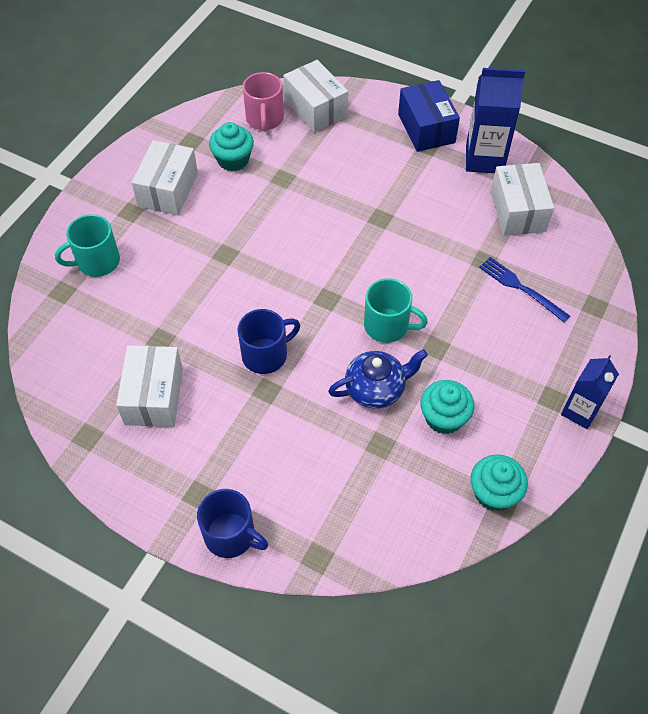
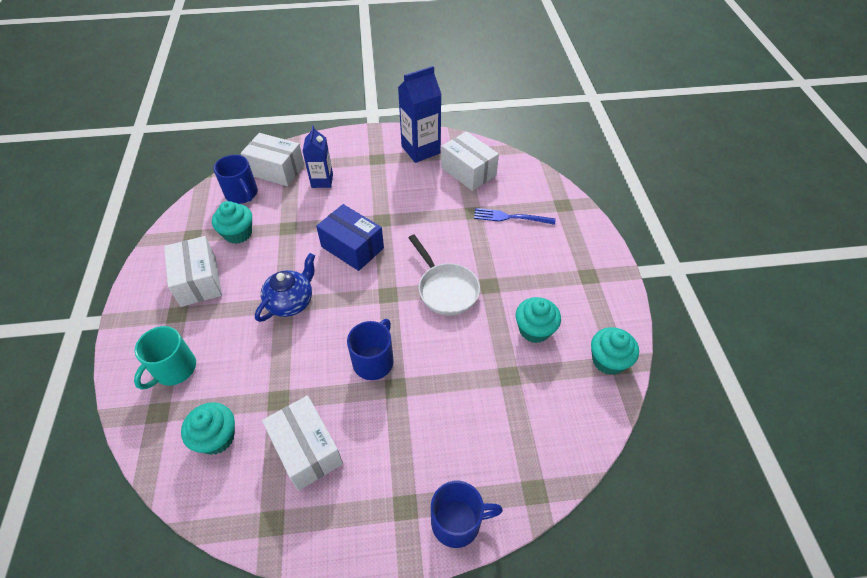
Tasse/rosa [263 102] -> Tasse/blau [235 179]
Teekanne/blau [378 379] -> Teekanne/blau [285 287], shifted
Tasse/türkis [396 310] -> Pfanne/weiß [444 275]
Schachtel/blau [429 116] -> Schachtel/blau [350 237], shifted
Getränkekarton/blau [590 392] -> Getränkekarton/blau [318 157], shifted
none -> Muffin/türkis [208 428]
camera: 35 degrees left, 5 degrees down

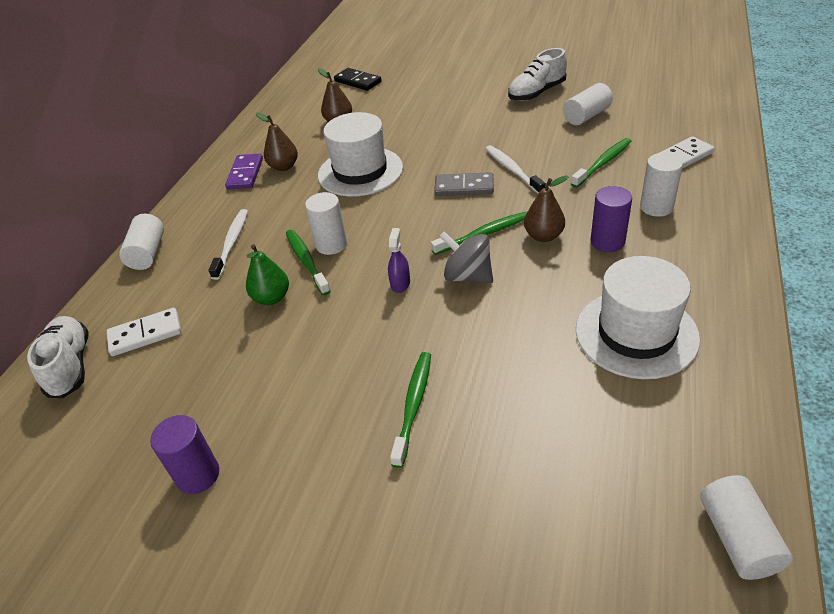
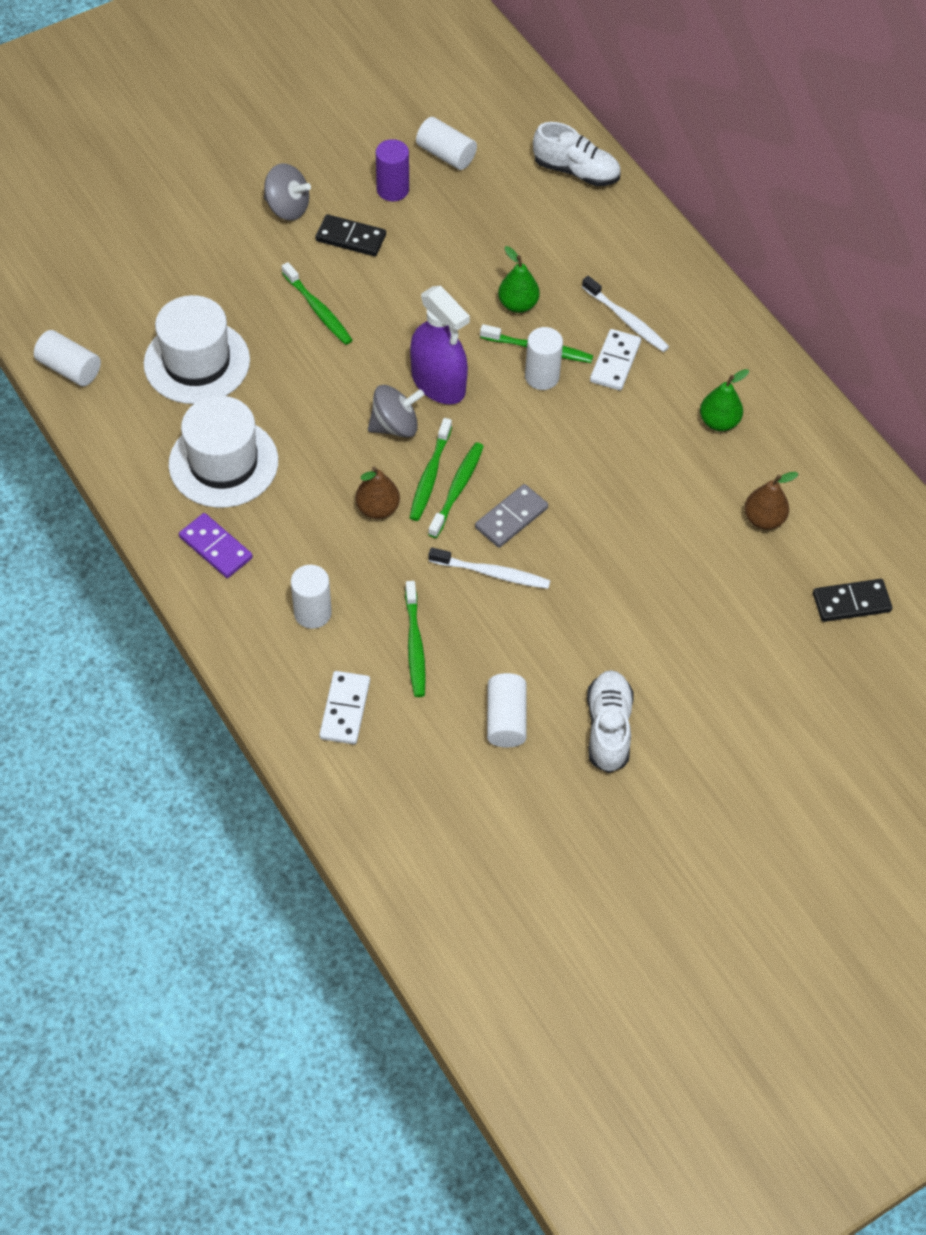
Dominostein/weiß [144 332] -> Dominostein/weiß [615 360], shifted
Vollzylinder/weiß [141 242] -> Vollzylinder/weiß [446 143], shifted
Dominostein/lila [244 172] -> Dominostein/lila [216 545], shifted
Birne/braun [277 142] -> Birne/grün [724 400]
Hut/weiß [360 154] -> Hut/weiß [197 349], shifted
Sprühflasche/lila [399 260] -> Sprühflasche/lila [440 345], x2.20
Vollzylinder/lila [611 219] -> none
none -> Kreisel/grau [287 192]
none -> Dominostein/schwarz [350 235]
none -> Zahnbürste/grün [456 490]
camera: 125 degrees right, 15 degrees up

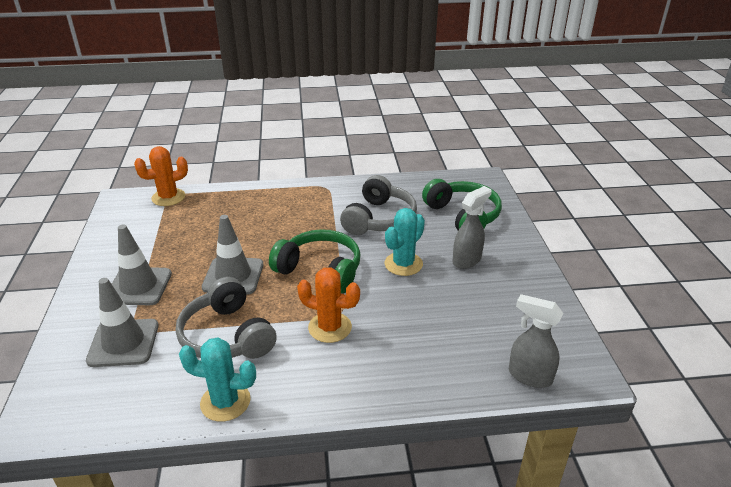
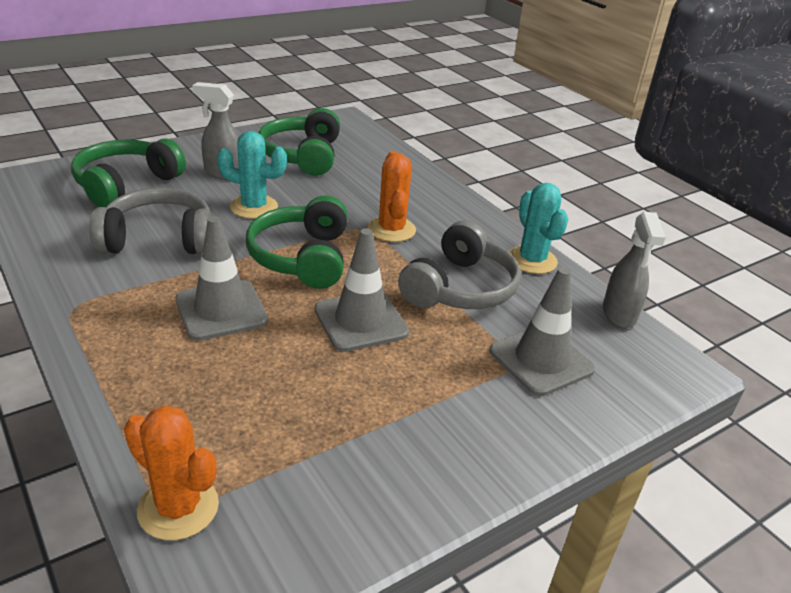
Leitkegel/grau [142 264] -> Leitkegel/grau [222 278], shifted
Sprühflasche/grau [536 341] -> Sprühflasche/grau [634 270], shifted
none -> Kopfhörer/grün [299 142]
camera: 120 degrees left, 0 degrees up

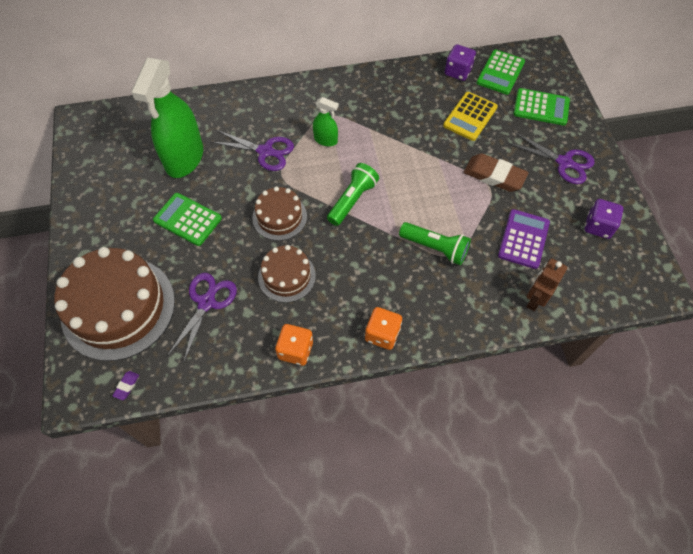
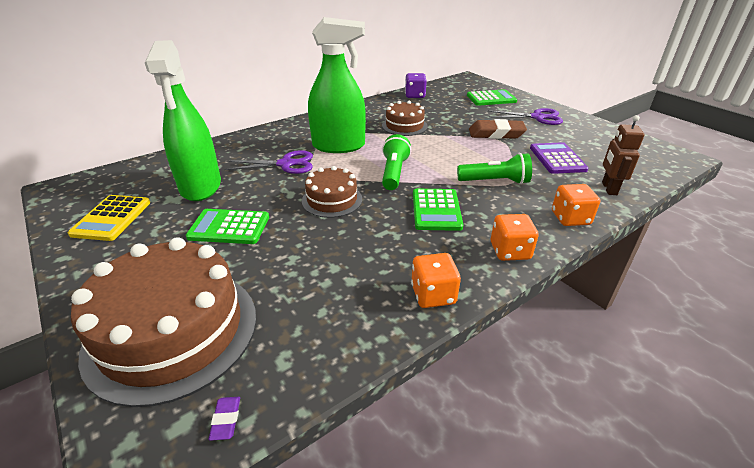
Schere/lila [202 318] -> none
Kuchen/braun [287 274] -> Kuchen/braun [405 118], shifted
Sprühflasche/grün [326 121] -> Sprühflasche/grün [337 85], x2.15
Taschenrechner/gelb [470 116] -> Taschenrechner/gelb [109 218], shifted
Taschenrechner/grün [501 72] -> Taschenrechner/grün [438 210], shifted
Spielwürfel/lila [604 219] -> none
none -> Spielwürfel/orange [576 205]
camera: 25 degrees left, 25 degrees down

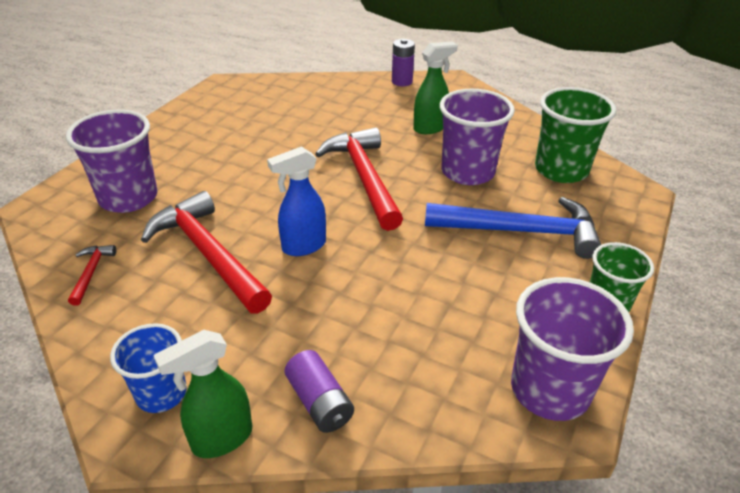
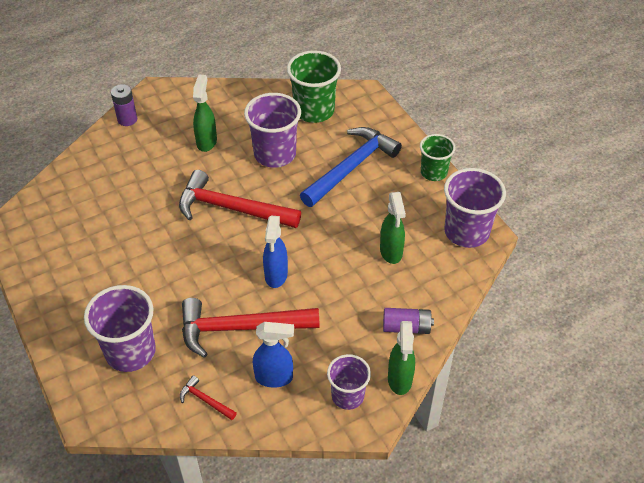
Becher/blau [148 368] -> Becher/lila [349 382]
none -> Sprühflasche/blau [273 355]
none -> Sprühflasche/grün [393 228]
camera: 55 degrees left, 10 degrees up

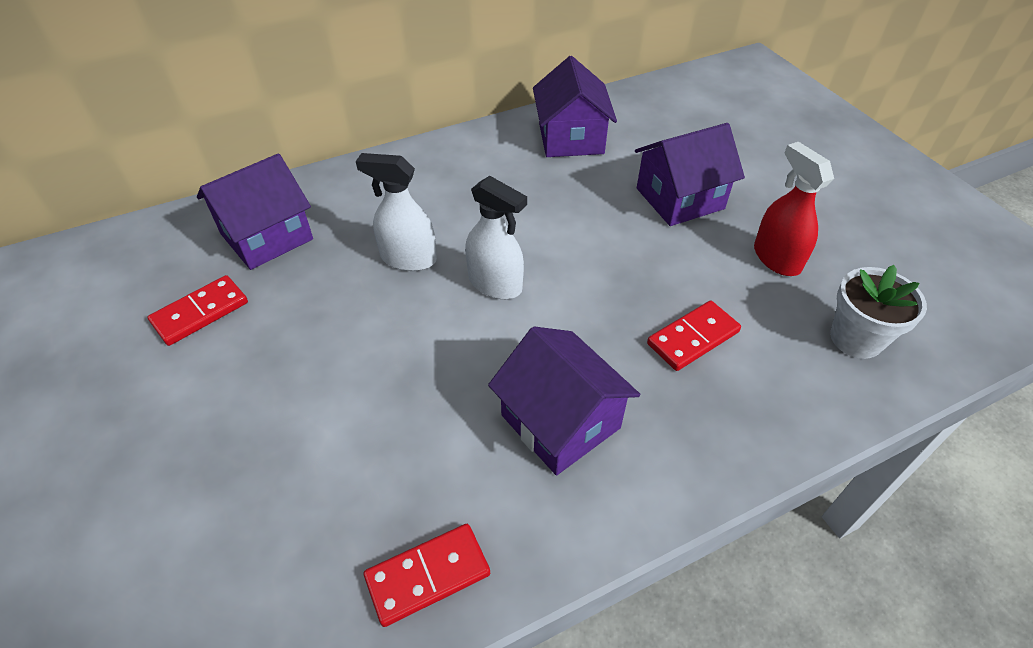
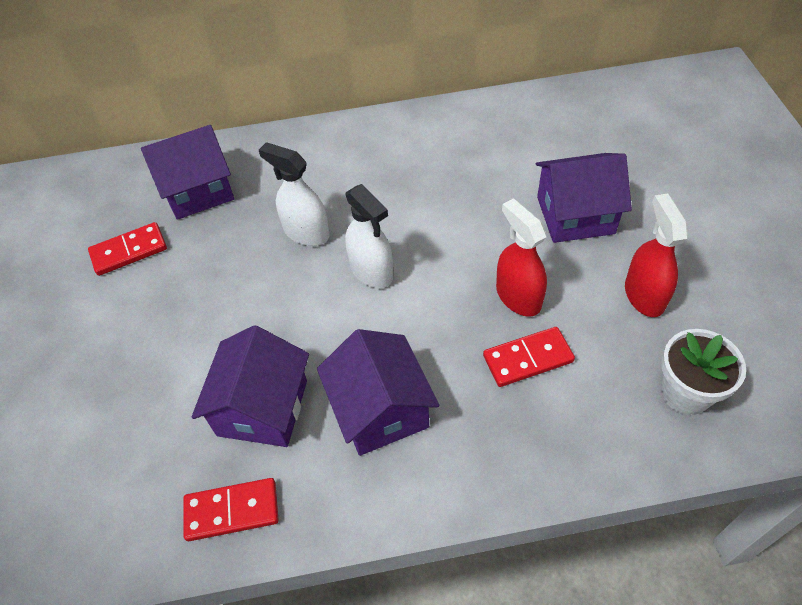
Haus/lila [575 106] -> Haus/lila [250 386], shifted
none -> Sprühflasche/rot [521 257]
camera: 20 degrees right, 5 degrees up

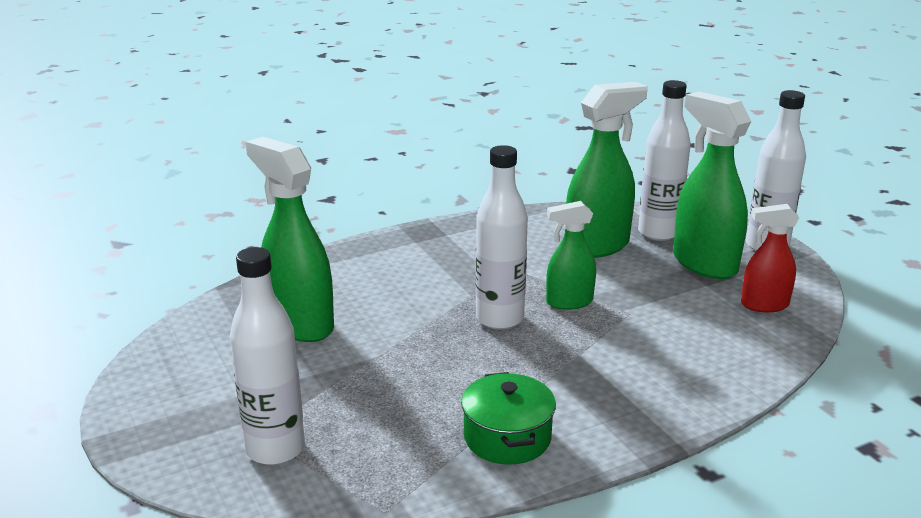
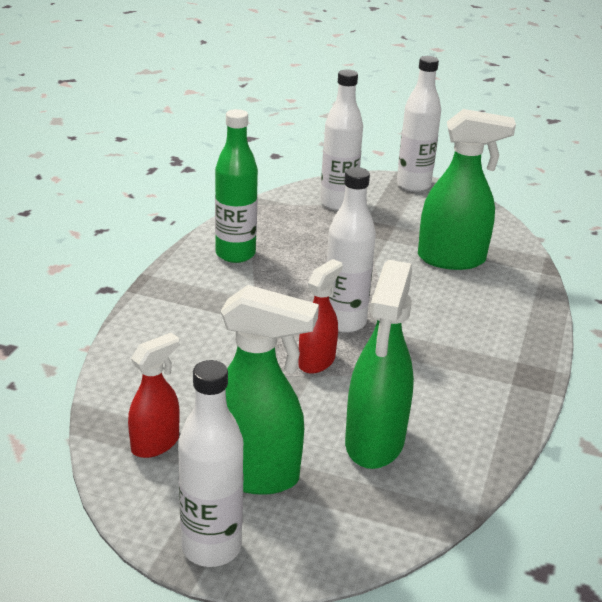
Kochtopf/grün [508 418] -> Flasche/grün [236 186]
Sprühflasche/grün [571 255] -> Sprühflasche/rot [320 316]
Flasche/weiß [664 160] -> Flasche/weiß [419 124], shifted
camera: 135 degrees right, 5 degrees up

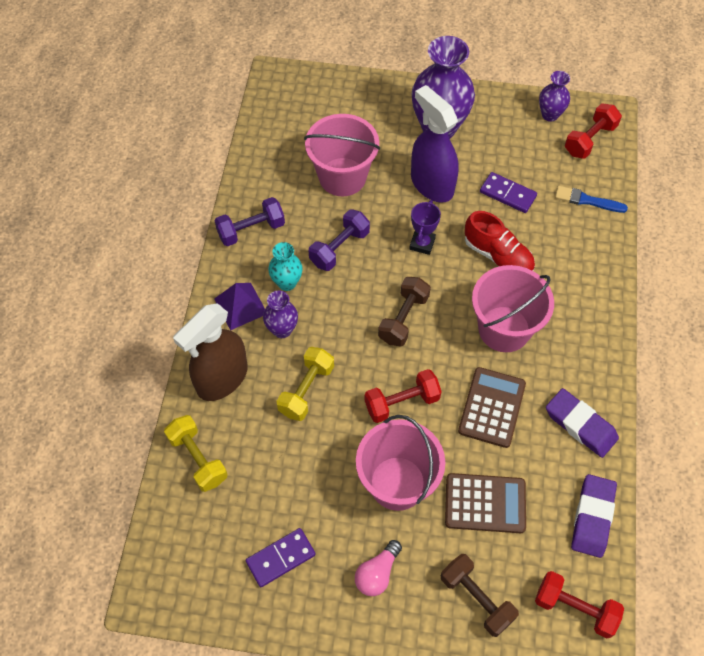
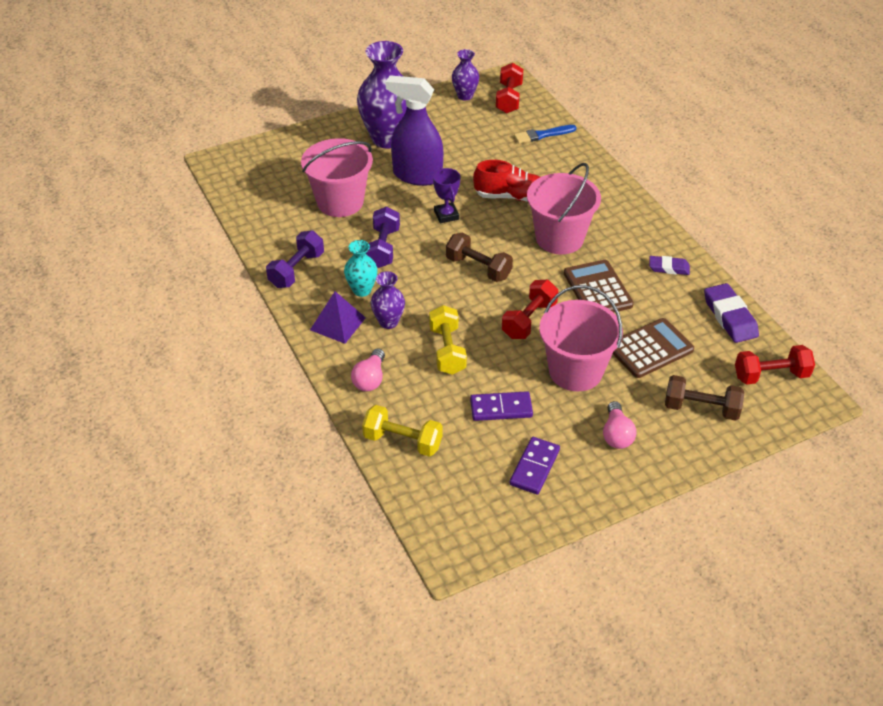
Sprühflasche/braun [210 352] -> Glühbirne/rosa [368 369]
Hantel/braun [404 312] -> Hantel/braun [479 257], 45 degrees counterclockwise
Dominostein/lila [508 192] -> Dominostein/lila [501 406], shifted
Radiergummi/lila [582 423] -> Radiergummi/lila [669 265], x0.62
camera: 35 degrees left, 15 degrees down

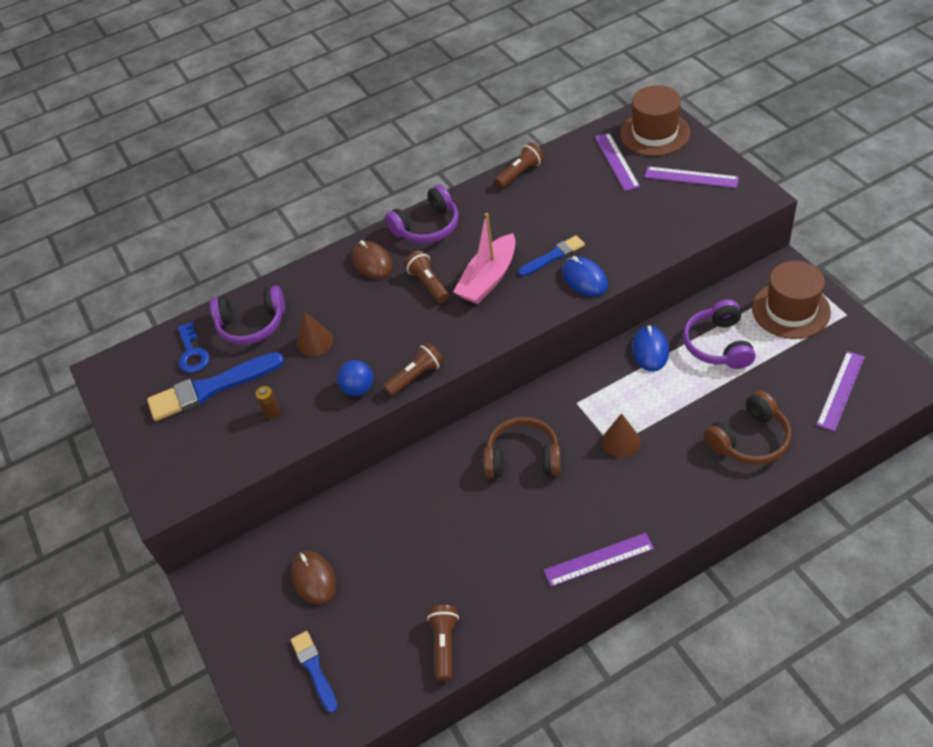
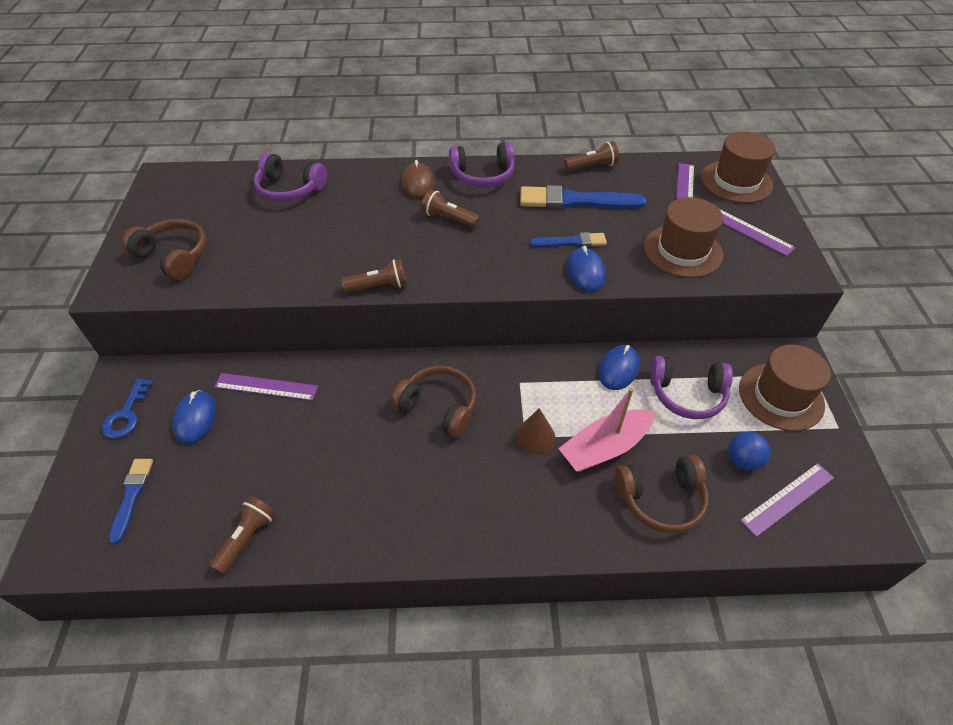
Pinsel/blau [215 386] -> Pinsel/blau [583 197], shifted
Schlüssel/blau [194 347] -> Schlüssel/blau [128 409], shifted
Batterie/braun [267 402] -> none
Computermaus/braun [313 578] -> Computermaus/blau [194 417]
Kegel/braun [315 333] -> none
Ball/blau [355 378] -> Ball/blau [749 451], shifted
Taschenlampe/braun [426 277] -> Taschenlampe/braun [450 208], 60 degrees counterclockwise
Boot/rosa [484 258] -> Boot/rosa [606 430], shifted
Lineal/lila [599 560] -> Lineal/lila [266 387], shifted
Kopfhörer/lila [719 334] -> Kopfhörer/lila [691 387], 105 degrees counterclockwise
none -> Kopfhörer/braun [164 249]
none -> Hut/braun [683 237]
camera: 20 degrees right, 0 degrees up

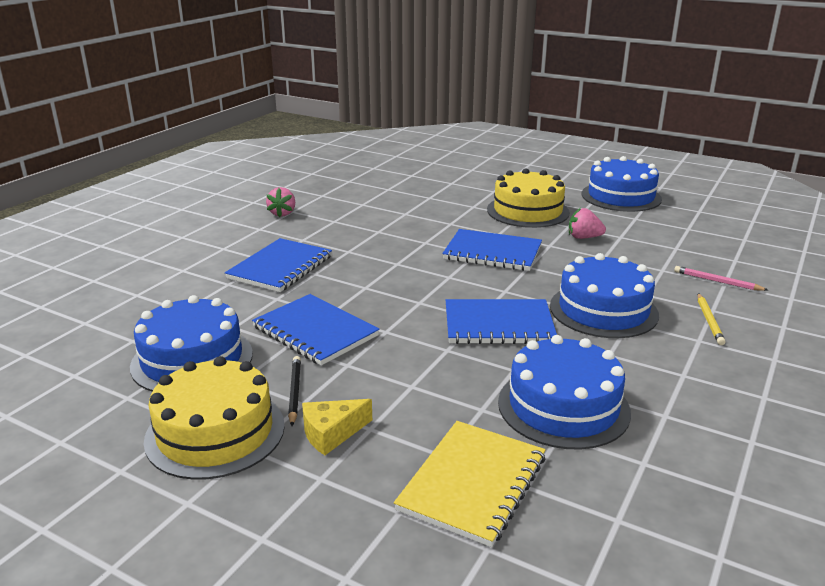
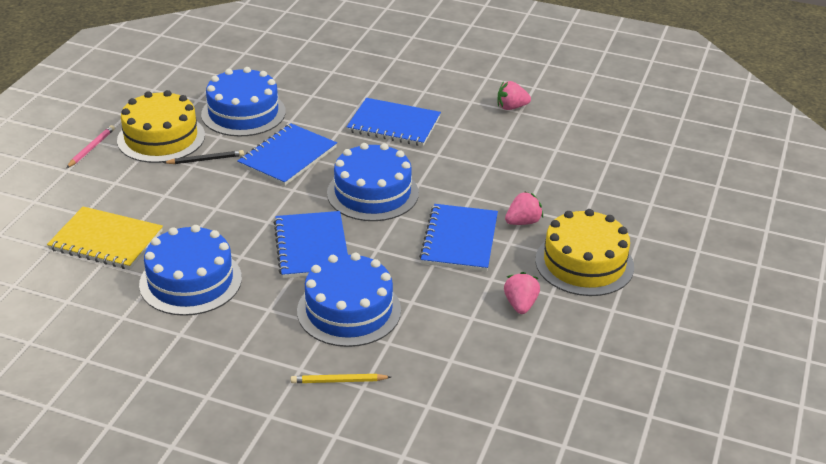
Käse/gelb [337 427] -> none
Kuchen/blau [622 184] -> Kuchen/blau [373 182], shifted
Bleistift/rosa [721 278] -> Bleistift/rosa [90 146], shifted
none -> Erdbeere/rosa [524 208]
camera: 80 degrees right, 10 degrees up

